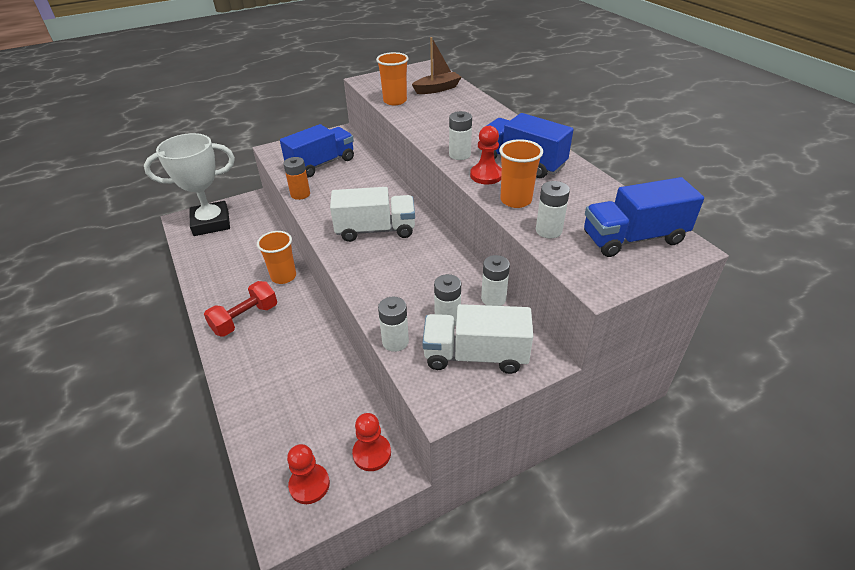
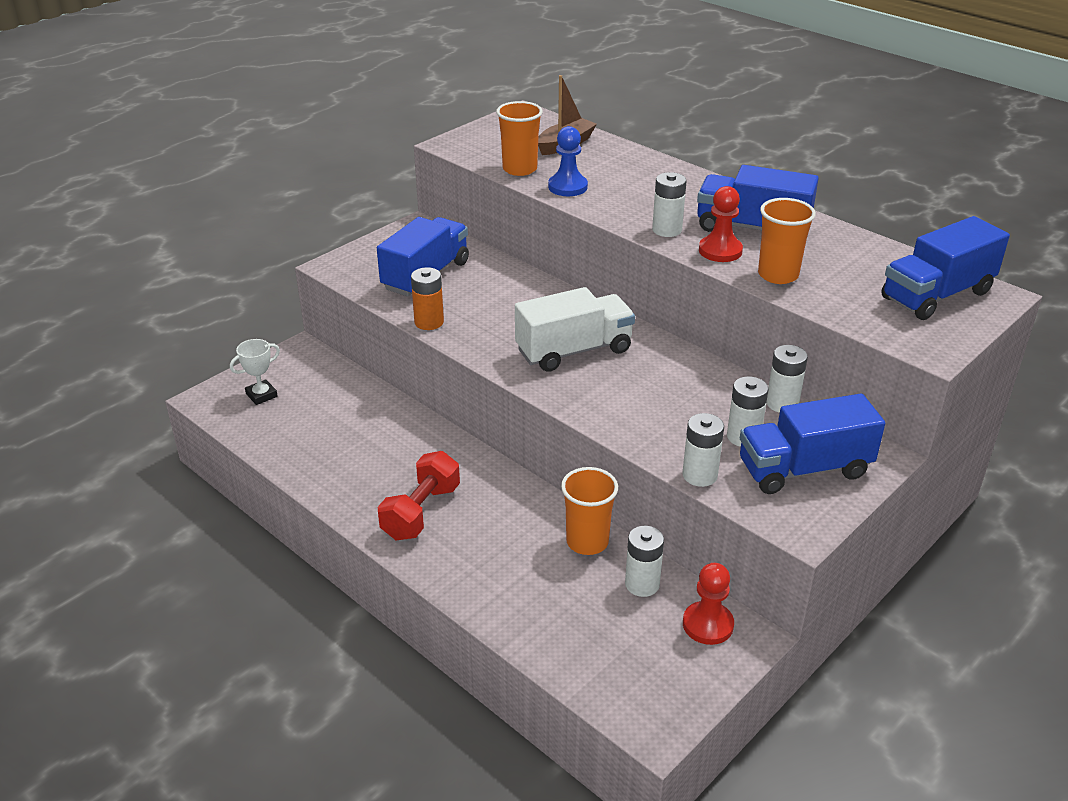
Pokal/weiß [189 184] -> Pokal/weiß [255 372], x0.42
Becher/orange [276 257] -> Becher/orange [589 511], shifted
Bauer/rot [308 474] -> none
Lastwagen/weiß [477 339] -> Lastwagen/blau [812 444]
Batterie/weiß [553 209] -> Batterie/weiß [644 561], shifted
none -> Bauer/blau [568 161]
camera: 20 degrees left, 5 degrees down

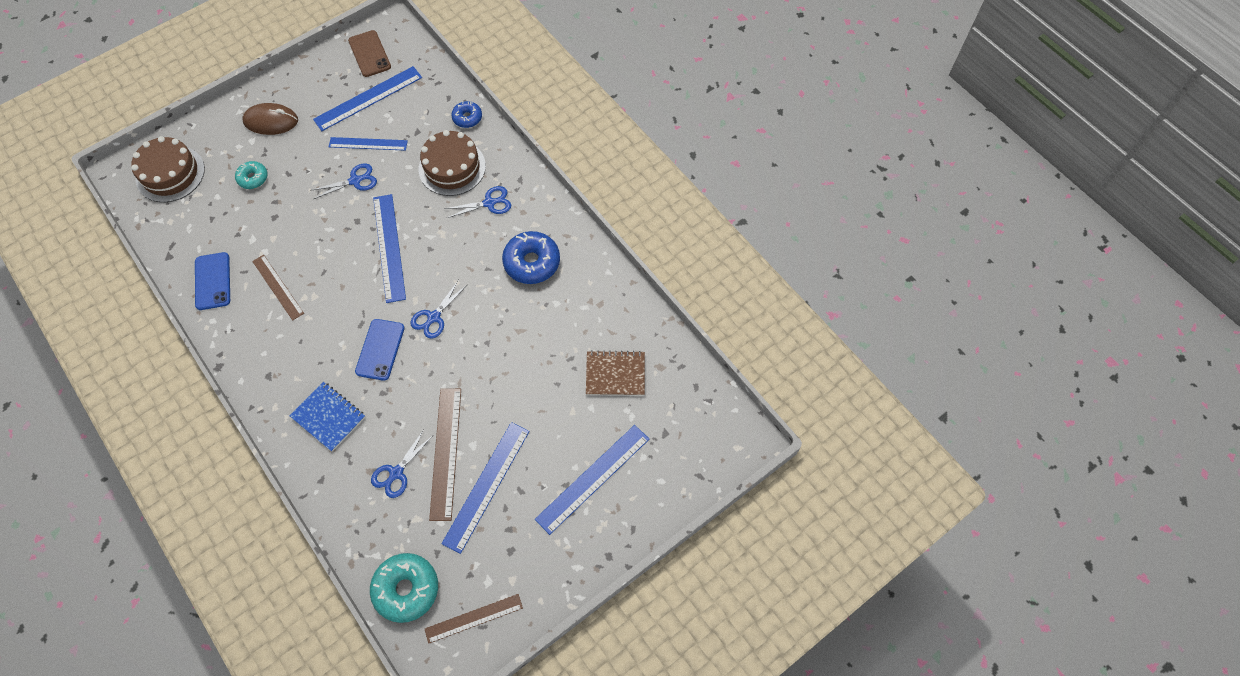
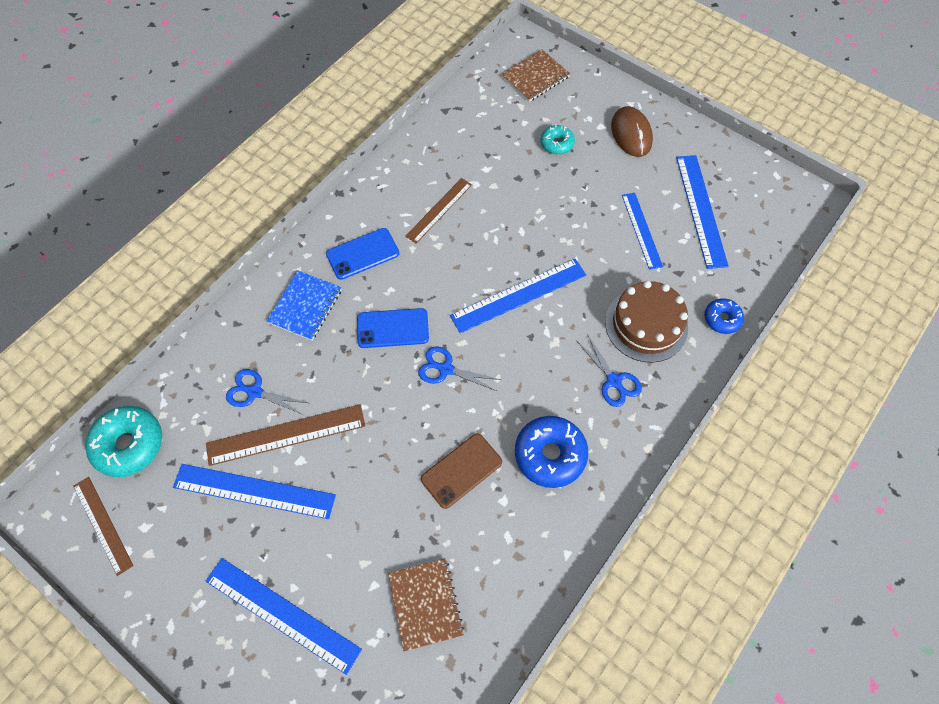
Kuchen/braun [168 169] -> Notizbuch/braun [536 75]
Handy/blau [212 281] -> Handy/blau [362 254], shifted
Schere/blau [343 181] -> none
Lineal/blau [367 98] -> Lineal/blau [702 212], 45 degrees clockwise
Handy/braun [369 53] -> Handy/braun [461 471], shifted
camera: 75 degrees right, 0 degrees up

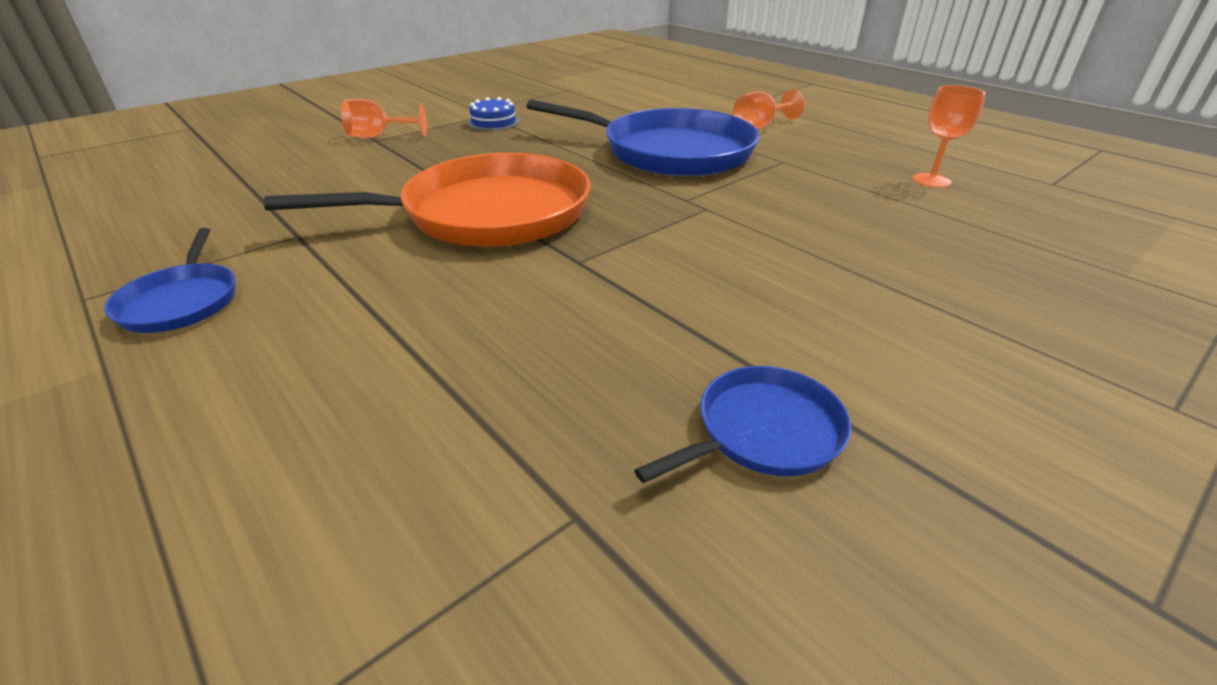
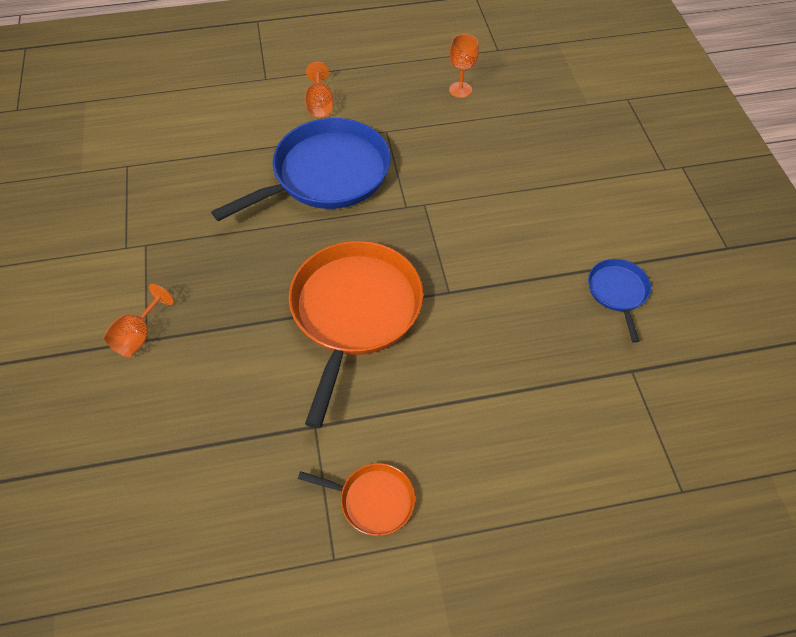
Pfanne/blau [169 280] -> Pfanne/orange [356 499]
Kuchen/blau [493 114] -> none
camera: 60 degrees left, 20 degrees up

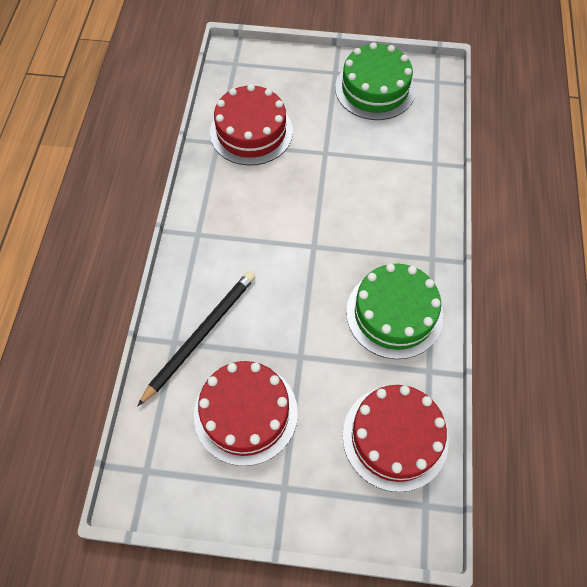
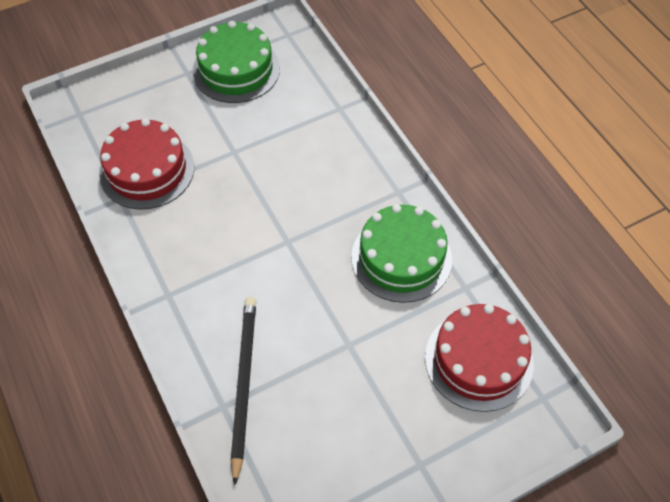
Kuchen/rot [246 413] -> none
camera: 35 degrees left, 5 degrees down

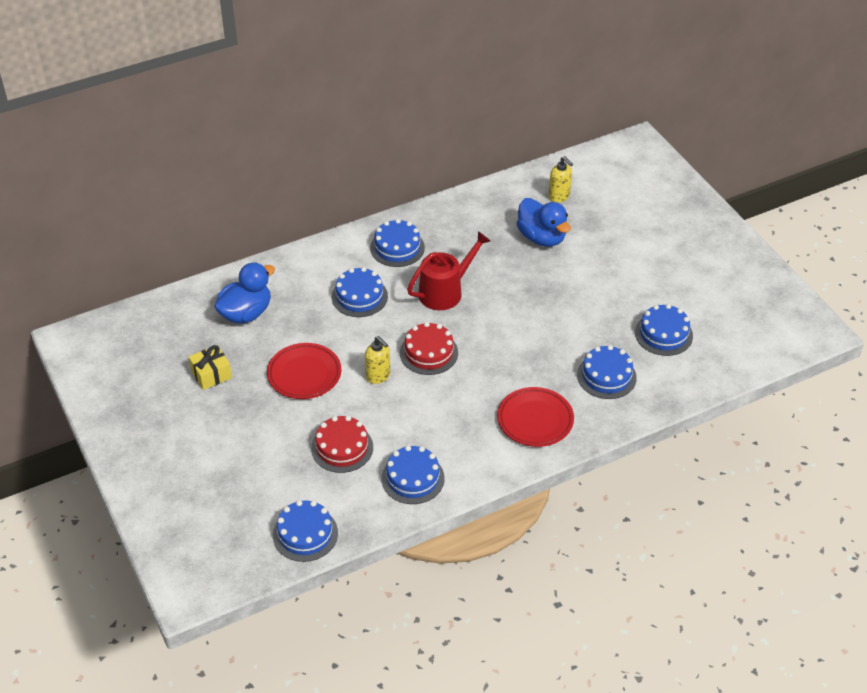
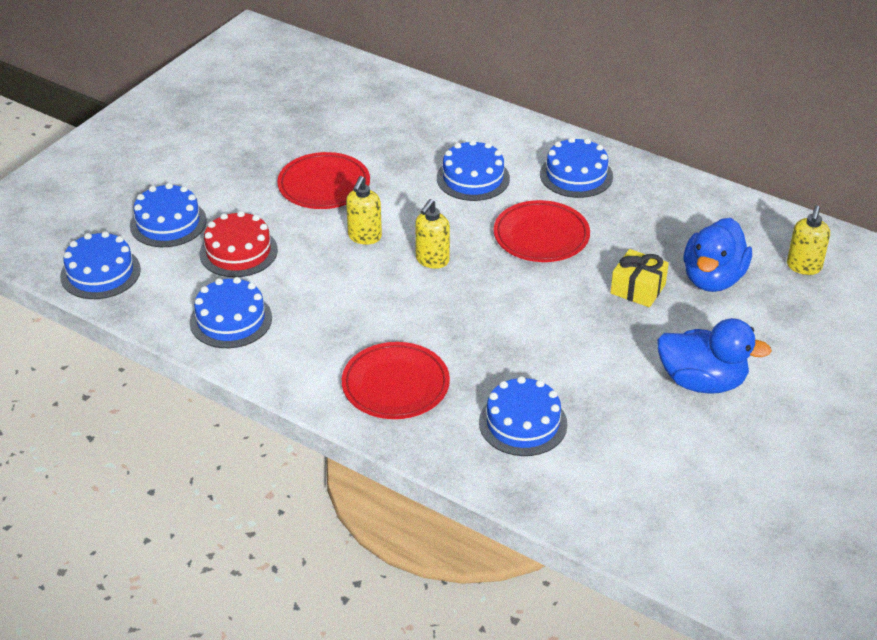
Geschenk/gelb [210 367] -> Geschenk/gelb [640 278], shifted
Ente/blau [244 293] -> Ente/blau [714 356], shifted
Kuchen/rot [429 348] -> Seifenspender/gelb [432 234]
Gießkanne/rot [448 270] -> Teller/rot [542 231]
Kuchen/blau [664 330] -> Kuchen/blau [168 215], shifted
camera: 60 degrees right, 5 degrees down

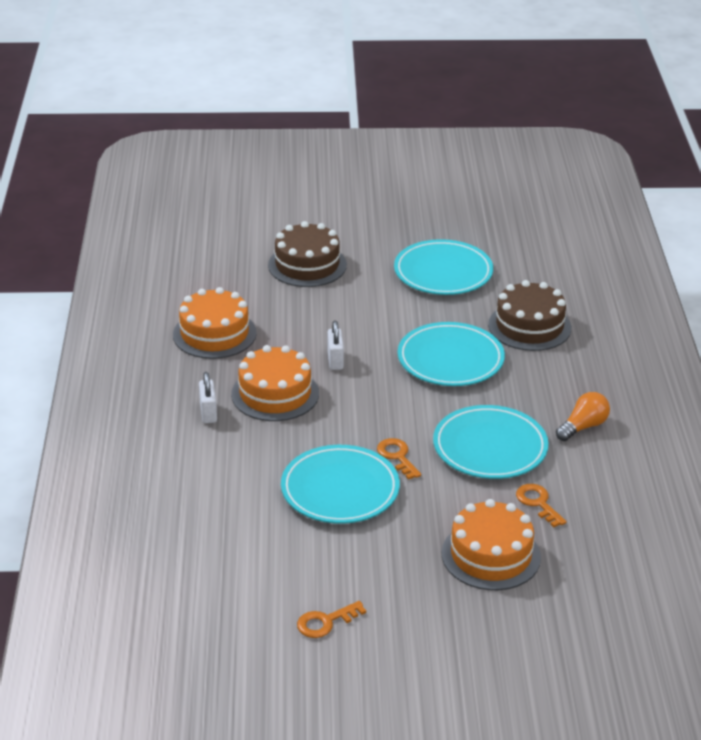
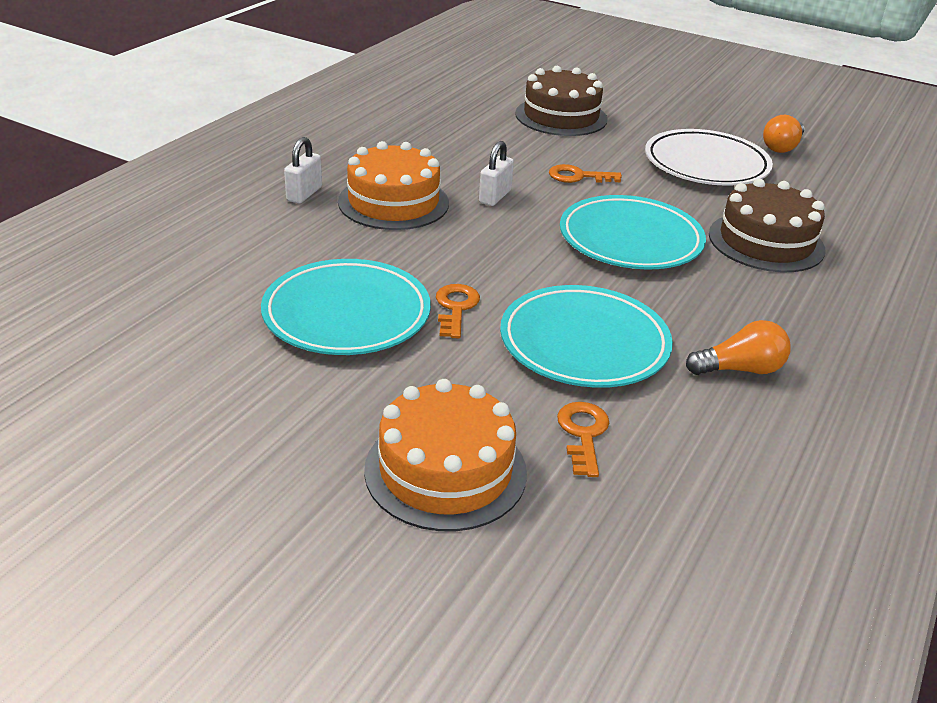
Kuchen/orange [215 323] -> none
Schlüssel/orange [331 619] -> Schlüssel/orange [585 173], shifted
Teller/türkis [443 267] -> Teller/weiß [709 157]
none -> Glühbirne/orange [784 134]
camera: 30 degrees right, 0 degrees up

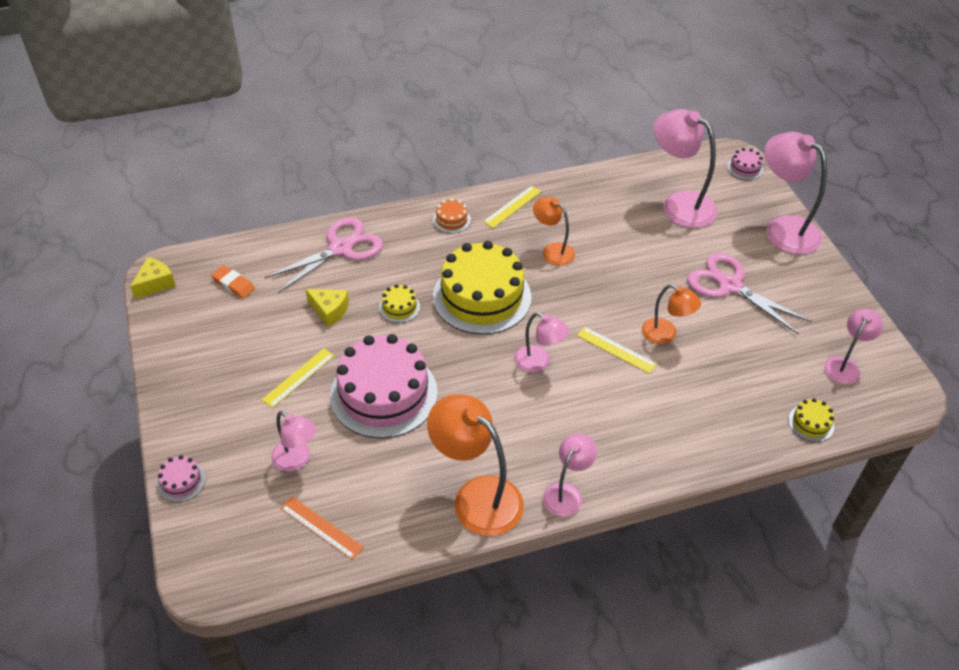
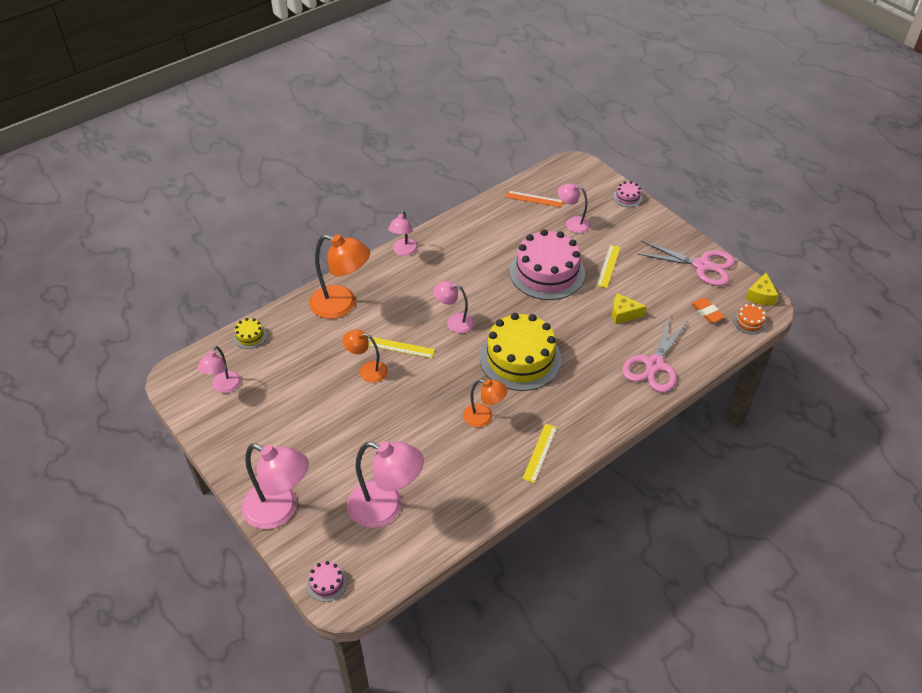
Radiergummi/orange [233 282] -> Radiergummi/orange [708 310], 45 degrees clockwise
Kuchen/gelb [399 303] -> none
Lampe/orange [475 465] -> Lampe/orange [339 276], shifted
Kuchen/orange [452 215] -> Kuchen/orange [750 319], shifted
Schere/rosa [749 294] -> Schere/rosa [686 263], shifted
camera: 160 degrees right, 0 degrees up

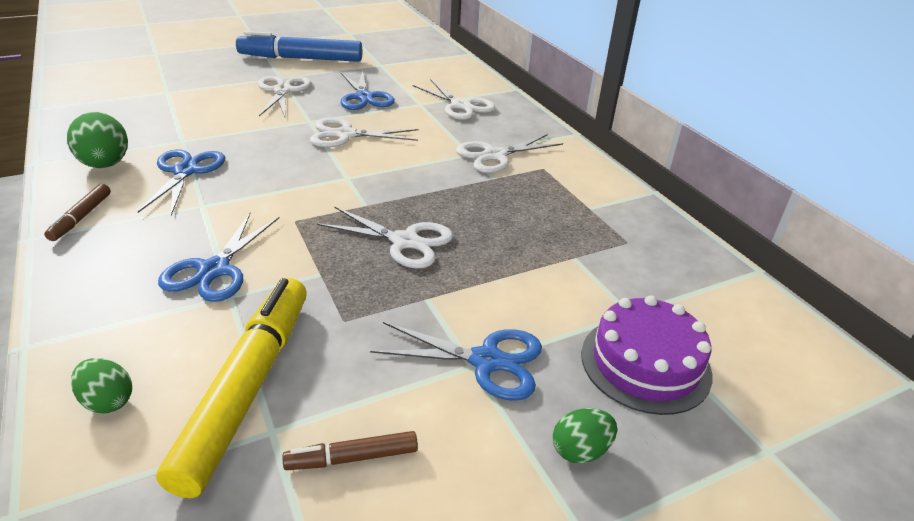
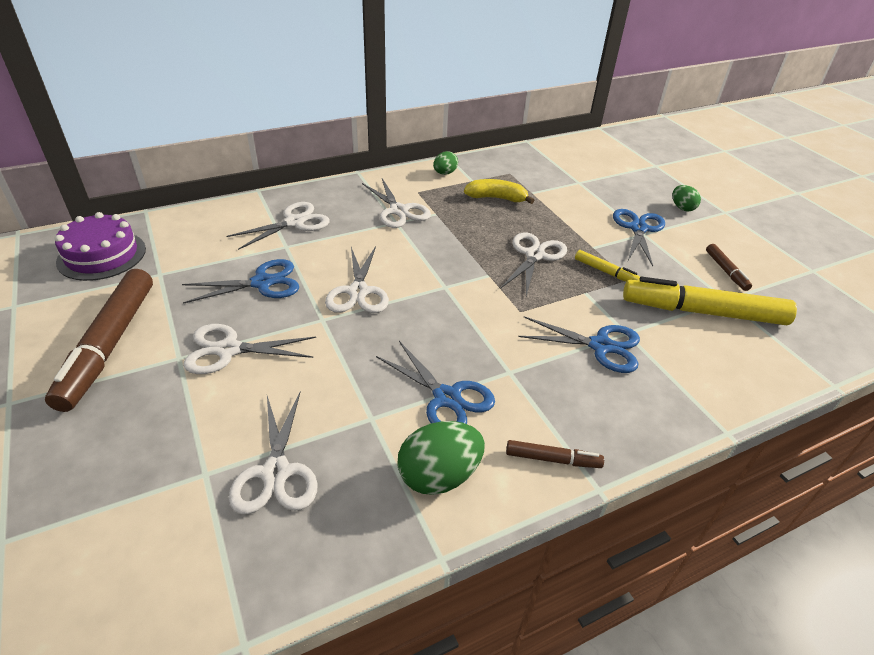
Ei/grün [101 386] -> Ei/grün [445 163], shifted
Schere/blau [181 182] -> Schere/blau [435 382], 135 degrees counterclockwise
Filzstift/blau [299 46] -> Filzstift/braun [99 340]
Kuchen/lila [646 355] -> Kuchen/lila [100 246], shifted
none -> Schere/weiß [273 453]
none -> Banane/gelb [499 191]
none -> Filzstift/gelb [607 266]
camera: 90 degrees left, 5 degrees up

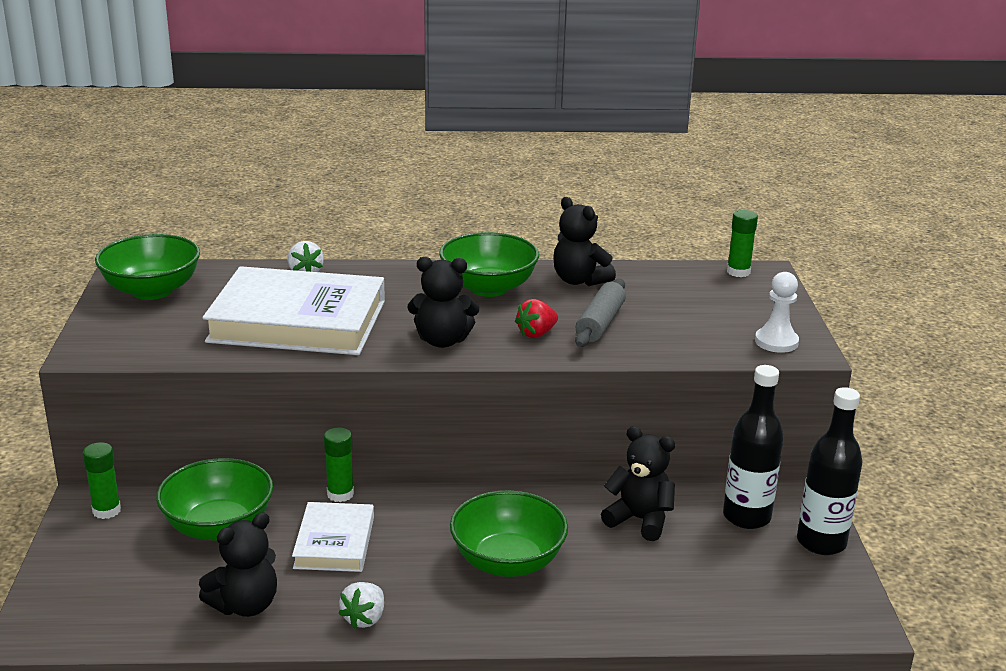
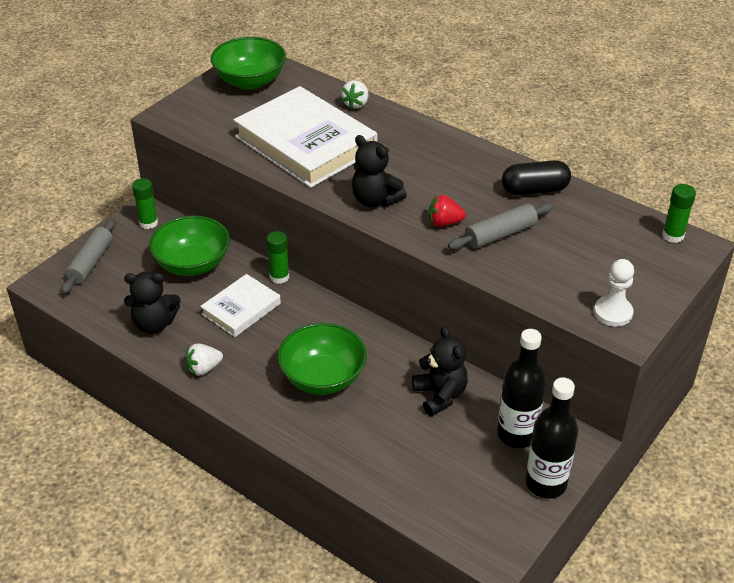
Schüssel/grün [489 264] -> none
Teddybär/schwarz [584 241] -> Kapsel/schwarz [536 177]
none -> Nudelholz/grau [88 256]
camera: 40 degrees right, 15 degrees up

